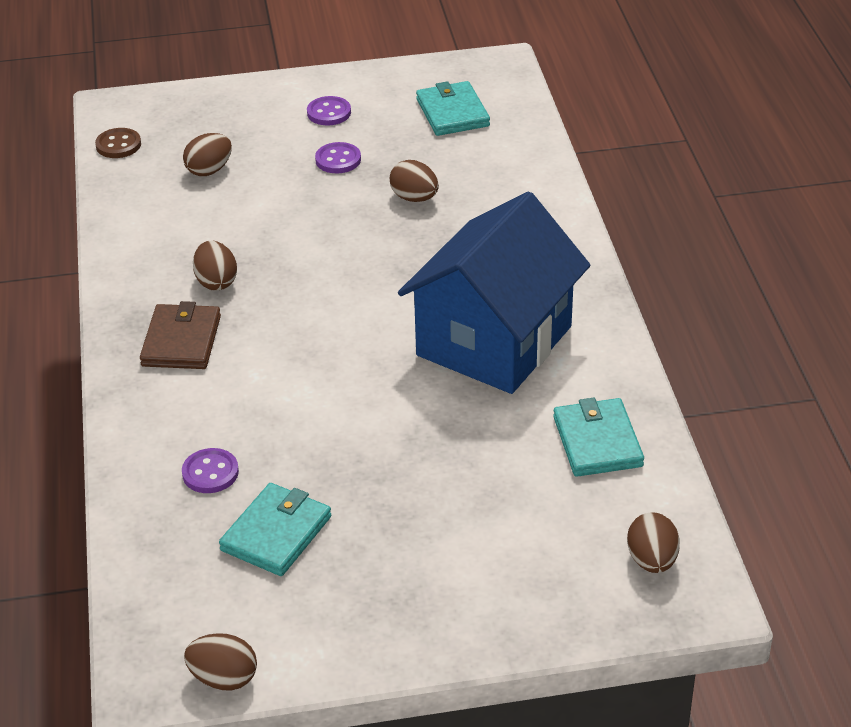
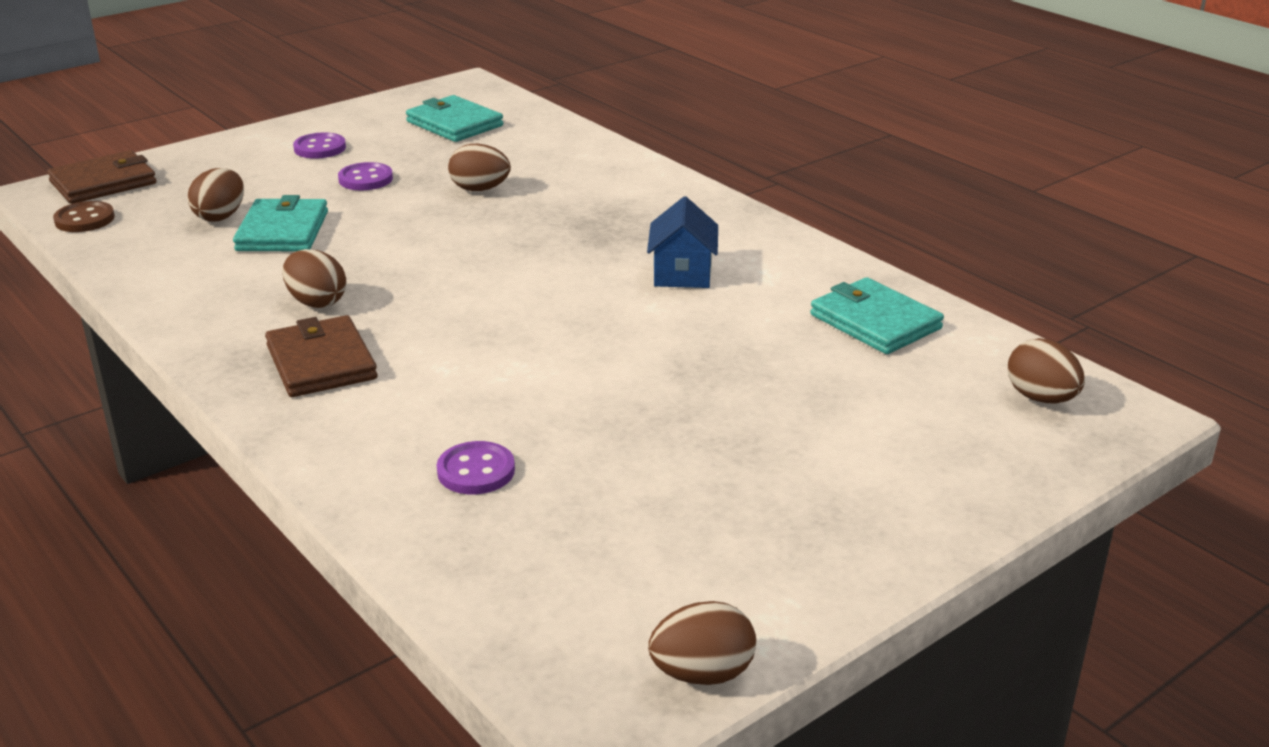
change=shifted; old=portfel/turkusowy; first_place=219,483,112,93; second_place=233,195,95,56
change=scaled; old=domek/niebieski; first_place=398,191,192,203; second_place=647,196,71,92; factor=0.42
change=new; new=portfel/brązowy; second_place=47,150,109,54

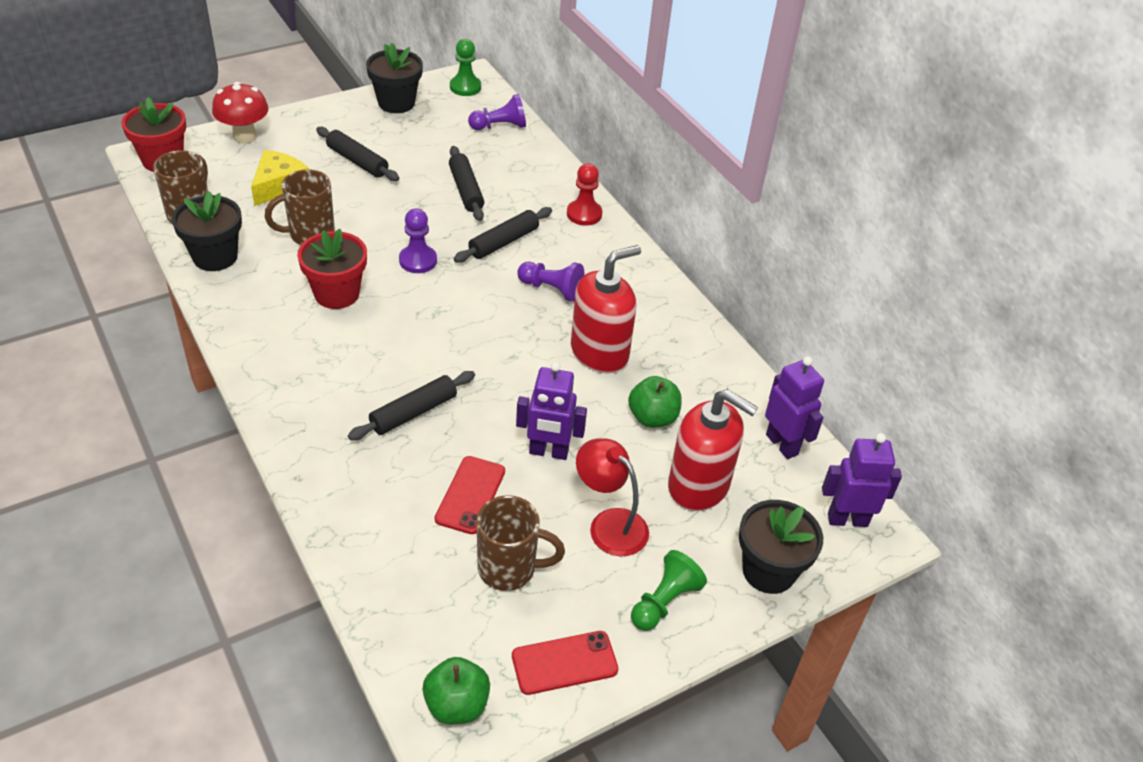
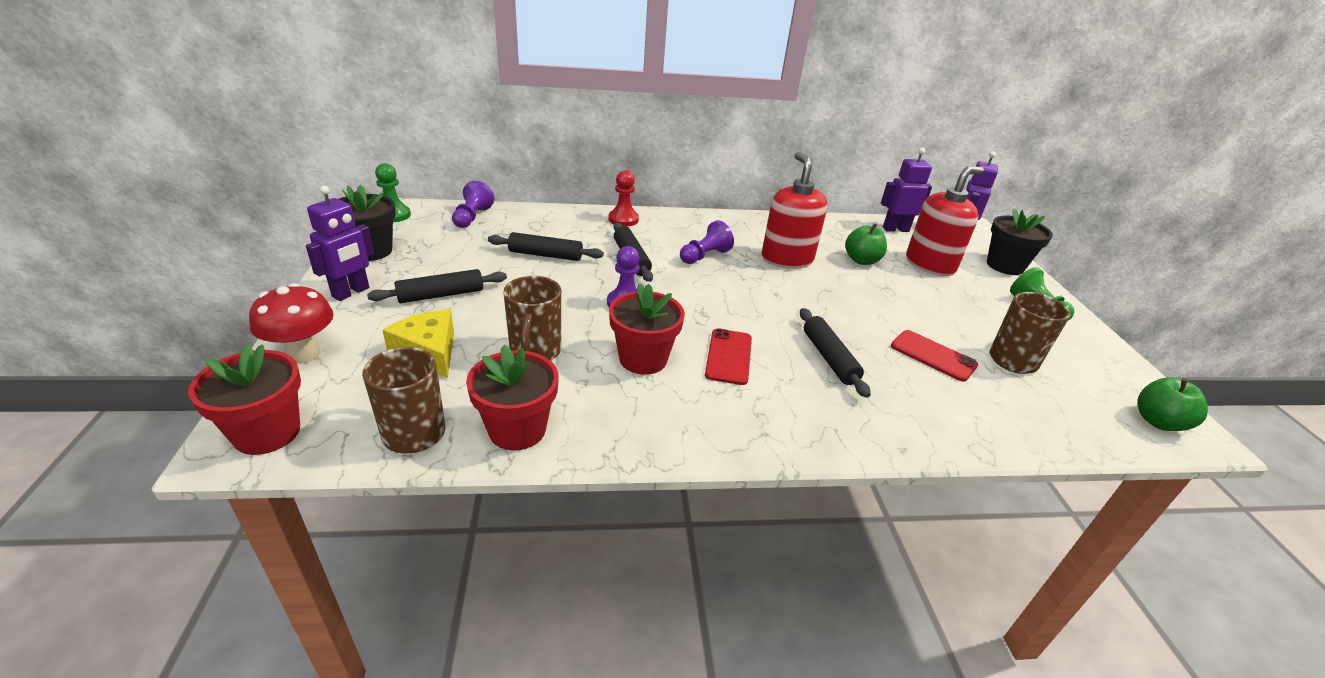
change=repainted; old=doniczka/czarny; new=doniczka/czerwony; first_place=172,191,70,80; second_place=466,344,93,106
change=shifted; old=telefon/czerwony; first_place=512,631,106,64; second_place=705,328,47,57
change=shifted; old=robot/fioletowy; first_place=516,362,71,98; second_place=306,186,68,115
change=gone; old=lampka/czerwony; first_place=576,439,73,117

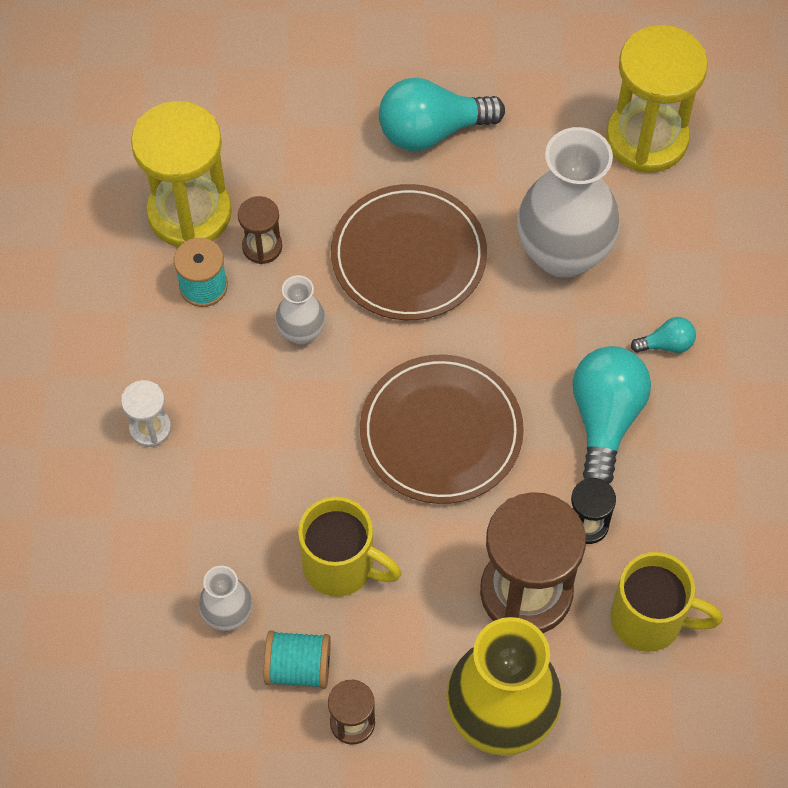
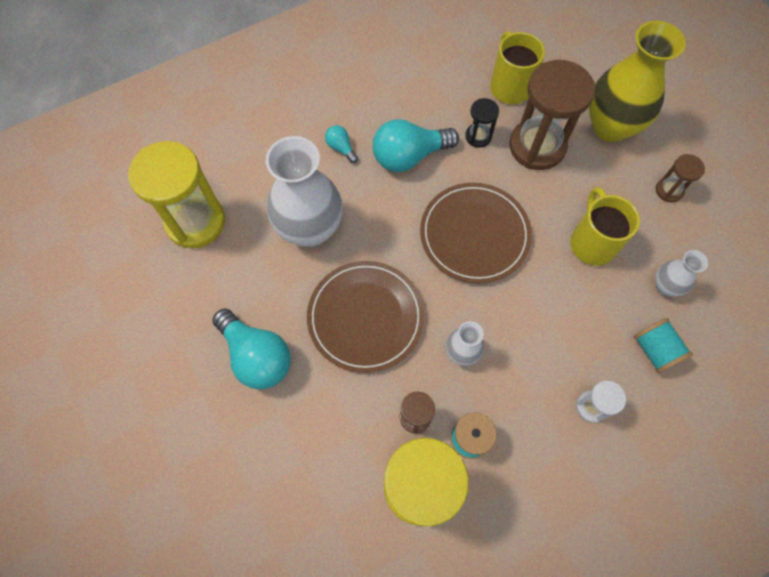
change=shifted; old=szpulka/turkusowy; first_place=264,630,67,59; second_place=634,318,59,55

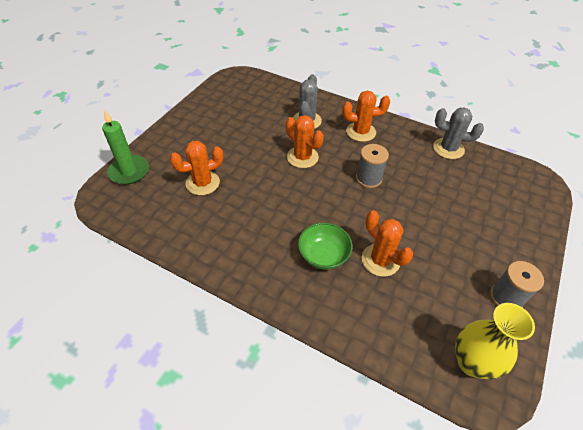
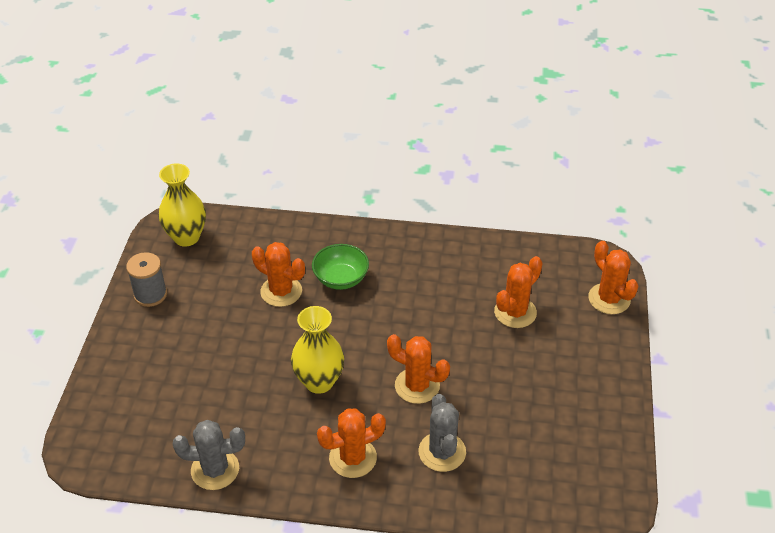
change=swapped; old=świeca/zielony; new=kaktus/pomarańczowy; first_place=102,110,47,75; second_place=588,241,51,73
change=swapped; old=szpulka/szary; new=wazon/żółty; first_place=356,144,33,44; second_place=291,306,53,88

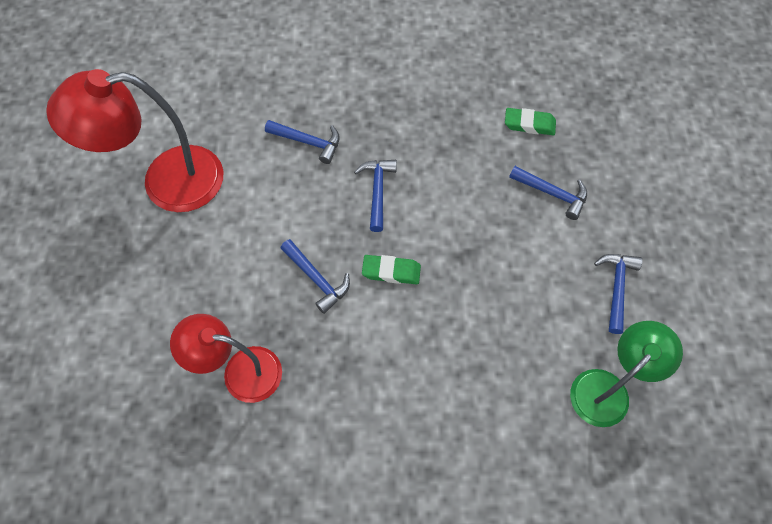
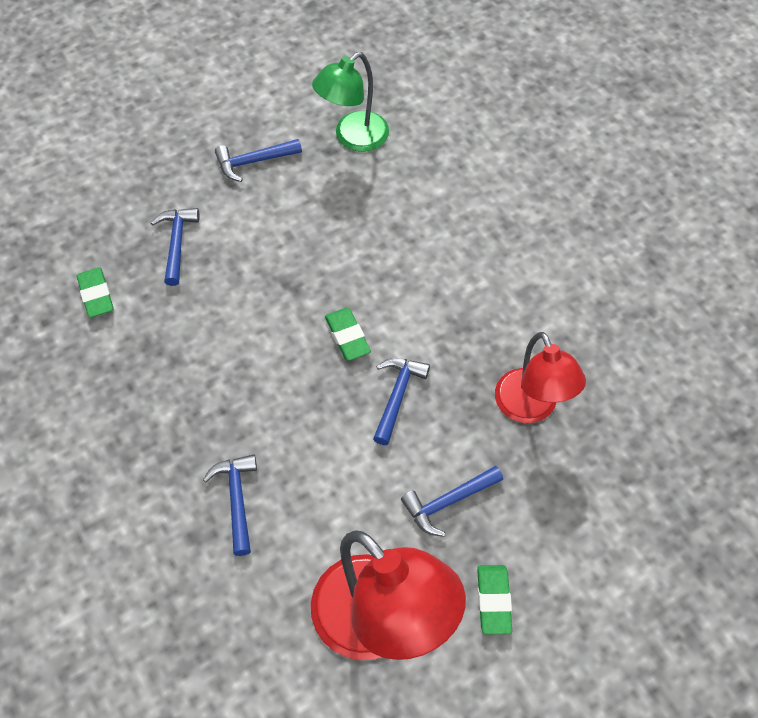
change=shifted; old=młotek/niebieski; first_place=354,160,43,72; second_place=401,466,102,71
change=rotated; old=lampka/zielony; first_place=570,321,113,106; second_place=312,52,77,100; degrees=-60
change=new; new=gumka do mazania/zielony; second_place=477,565,35,69

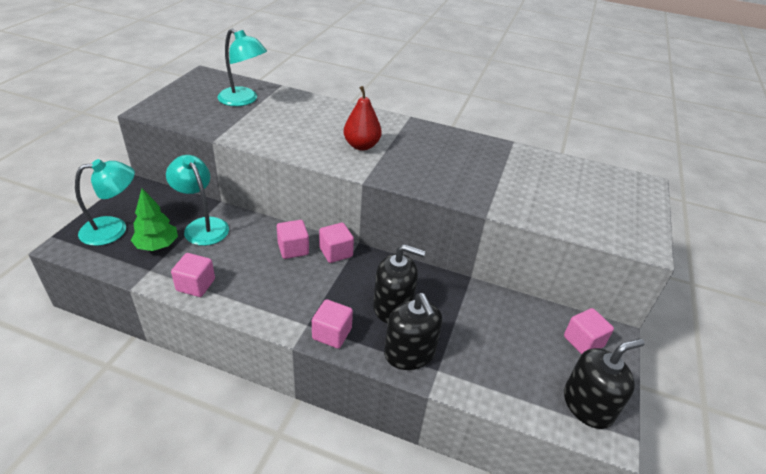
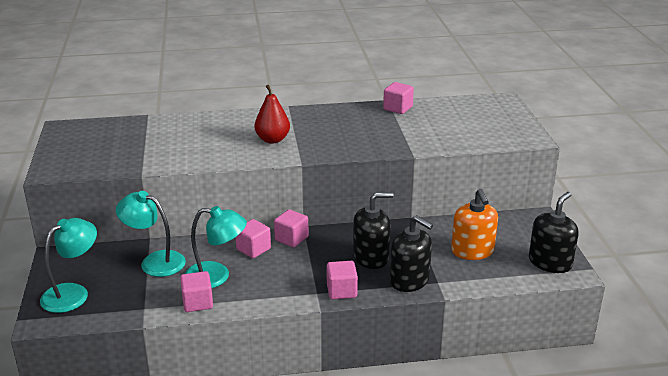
change=gone; old=drzewko/zielony; first_place=131,189,47,62
change=shifted; old=lampka/turkusowy; first_place=217,29,50,77; second_place=185,206,62,82
change=shifted; old=sześcian/różowy; first_place=564,308,50,46; second_place=383,82,31,32
change=new; new=dozownik mydła/pomarańczowy; second_place=451,189,47,71

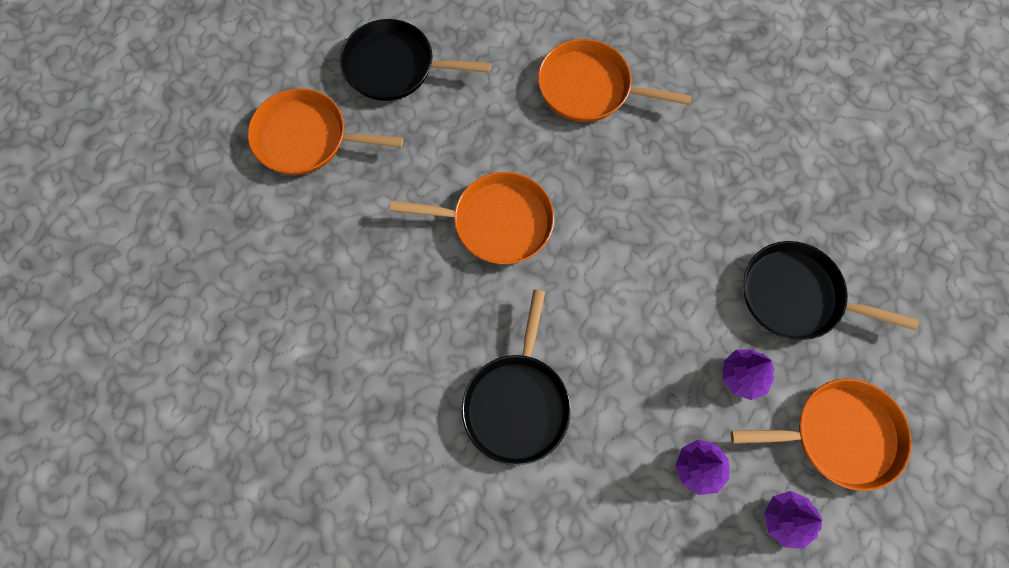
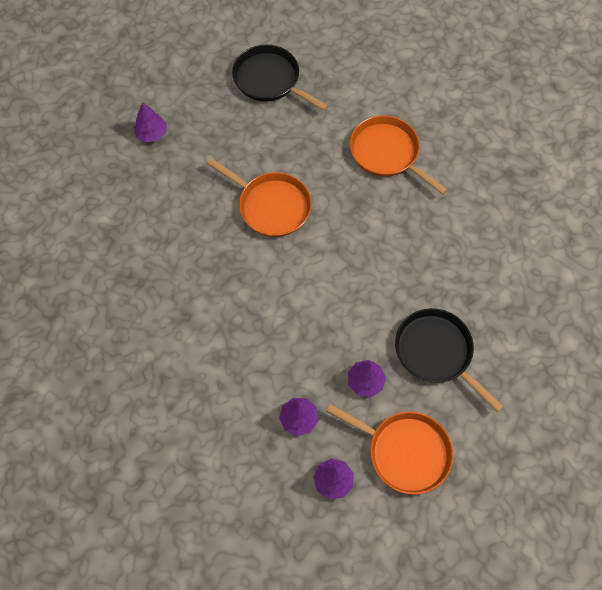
change=gone; old=patelnia/pomarańczowy; first_place=248,88,155,87
change=gone; old=patelnia/czarny; first_place=462,290,109,175
change=new; new=drzewko/fioletowy; second_place=134,102,33,40

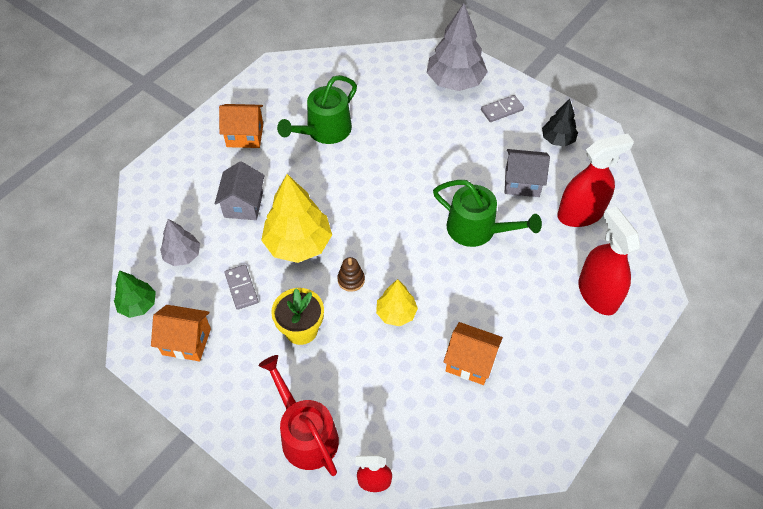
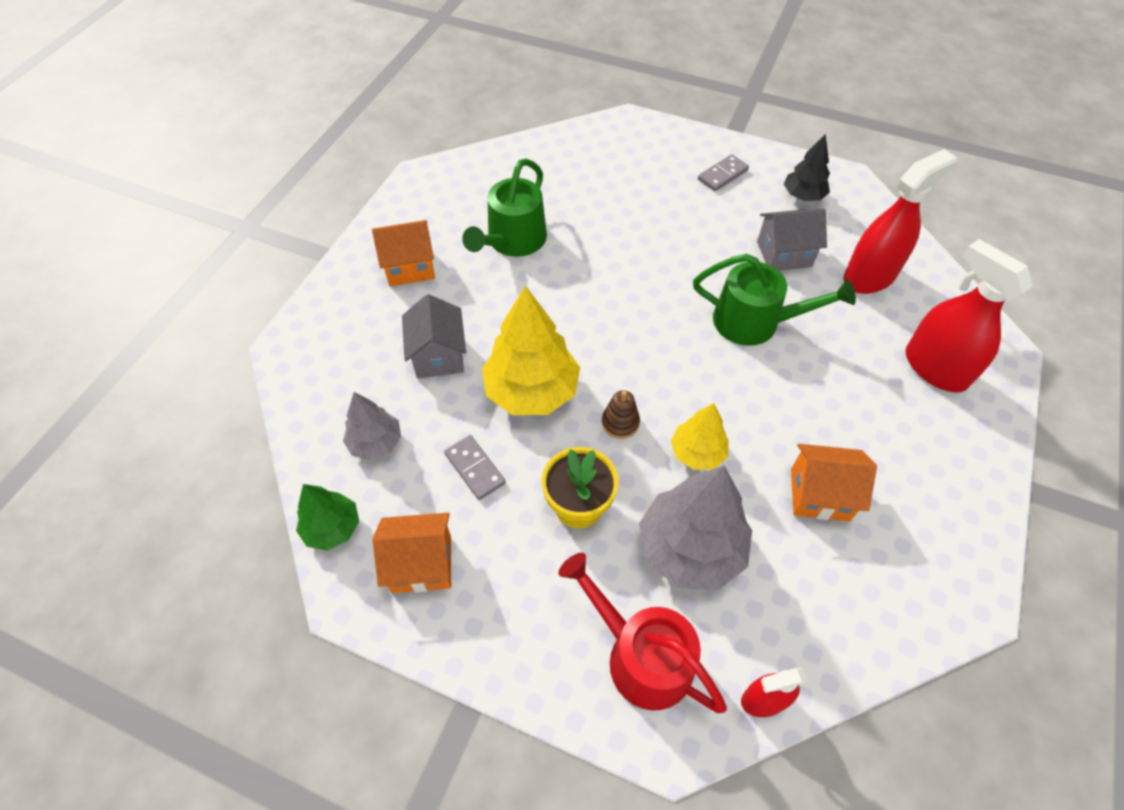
change=shifted; old=drzewko/szary; first_place=427,3,61,88; second_place=639,465,113,125

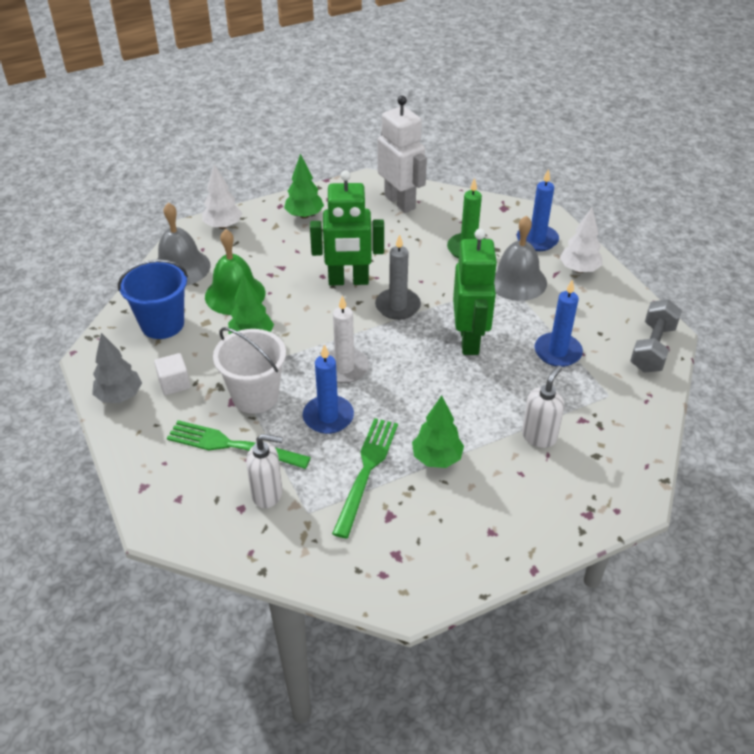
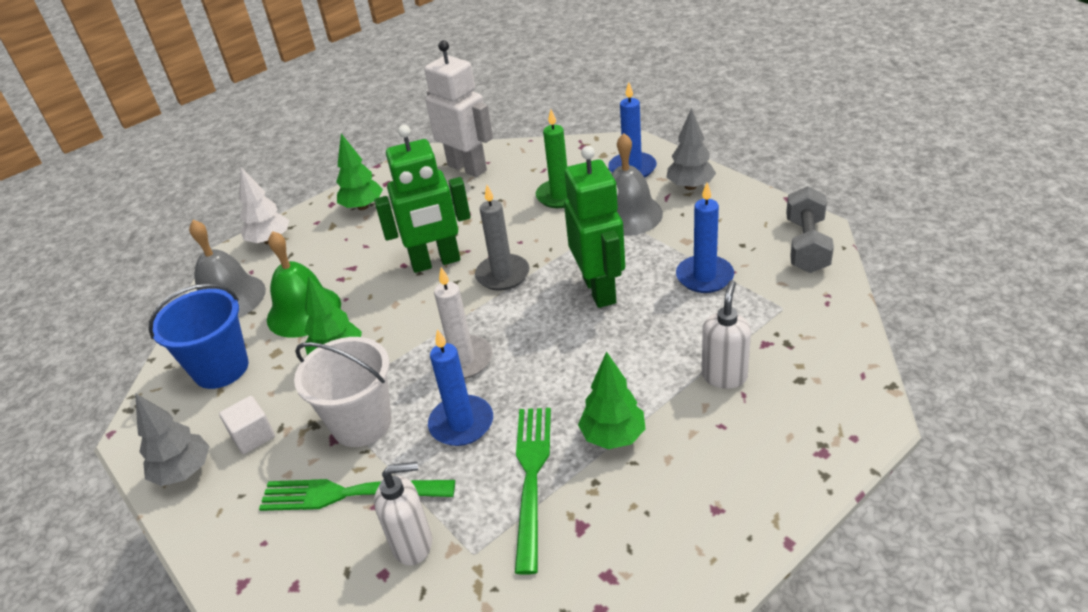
change=repainted; old=drzewko/biały; new=drzewko/szary; first_place=560,208,43,65; second_place=667,108,49,82

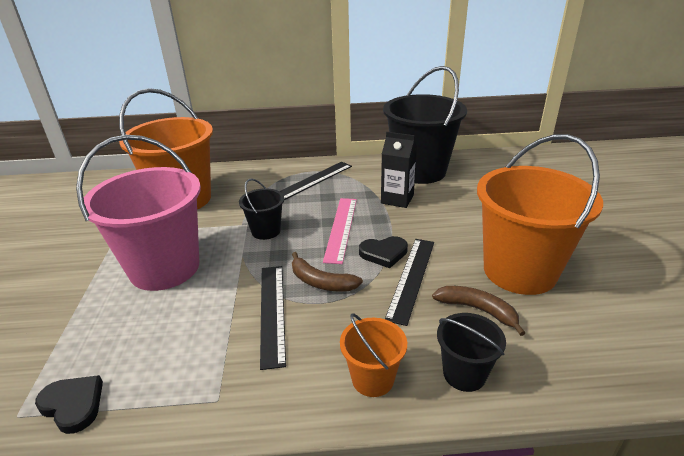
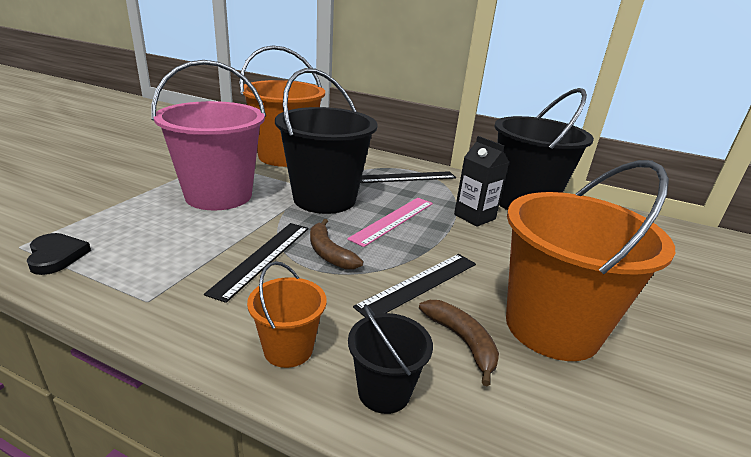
change=scaled; old=wiadro/czarny; first_place=239,178,45,62; second_place=275,68,103,146; factor=2.13
change=gone; old=serce/czarny; first_place=359,236,49,32

